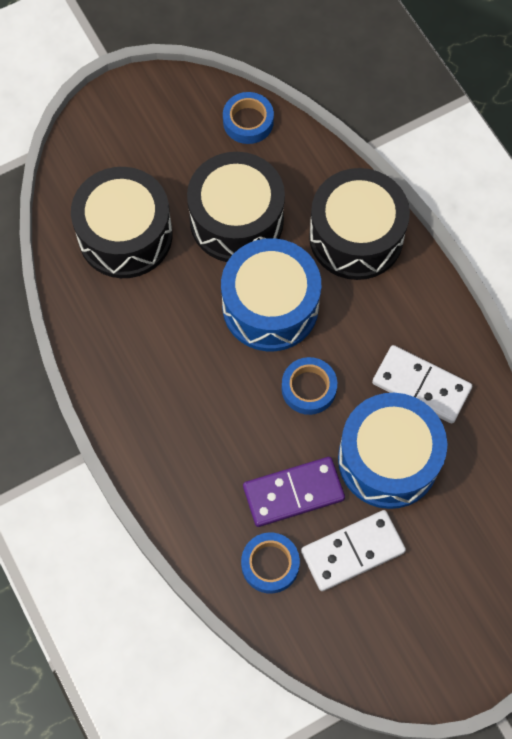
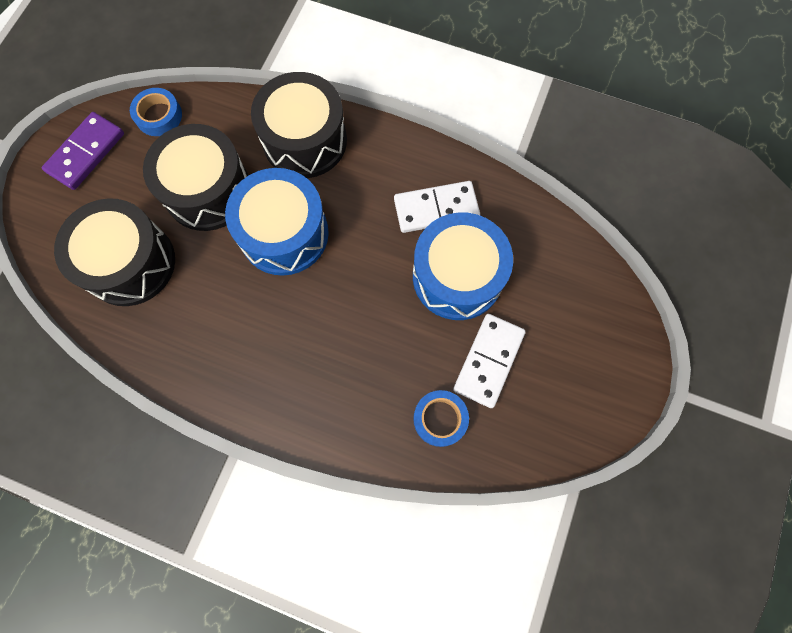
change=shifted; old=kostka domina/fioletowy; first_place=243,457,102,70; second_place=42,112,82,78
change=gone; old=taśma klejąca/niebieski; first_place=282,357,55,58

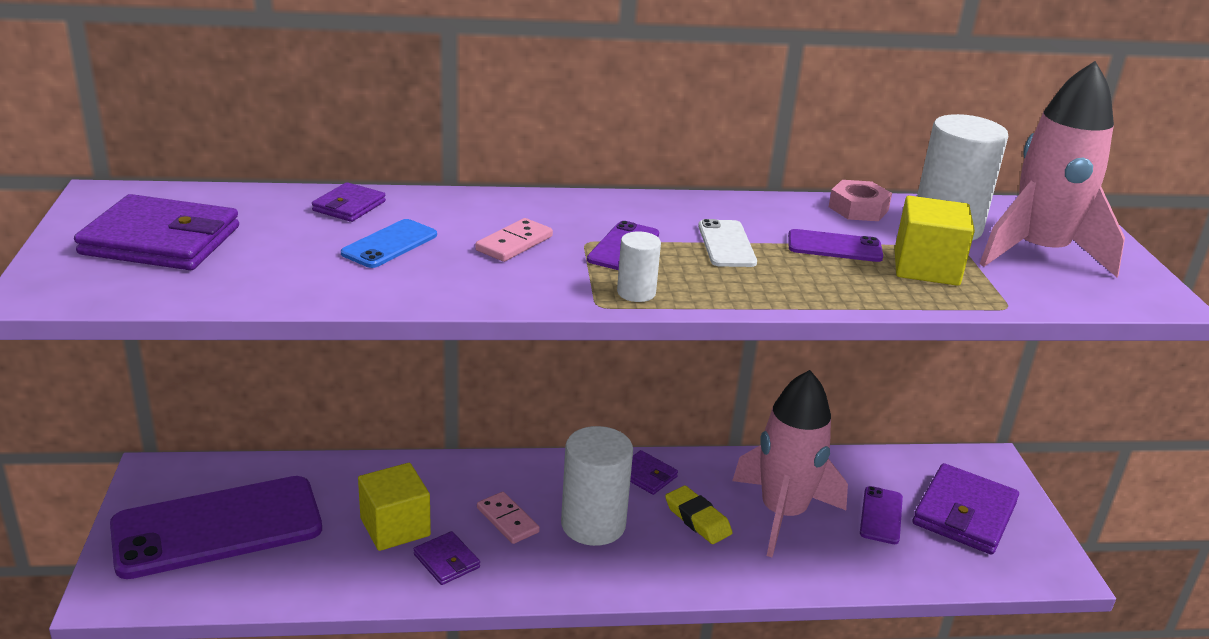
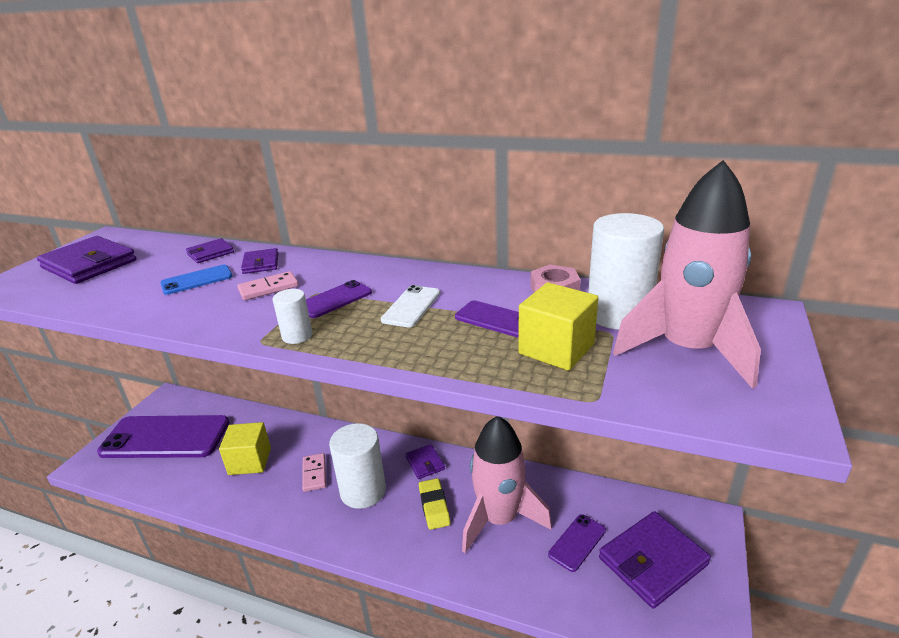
change=shifted; old=portfel/fioletowy; first_place=414,531,66,54; second_place=241,248,37,26

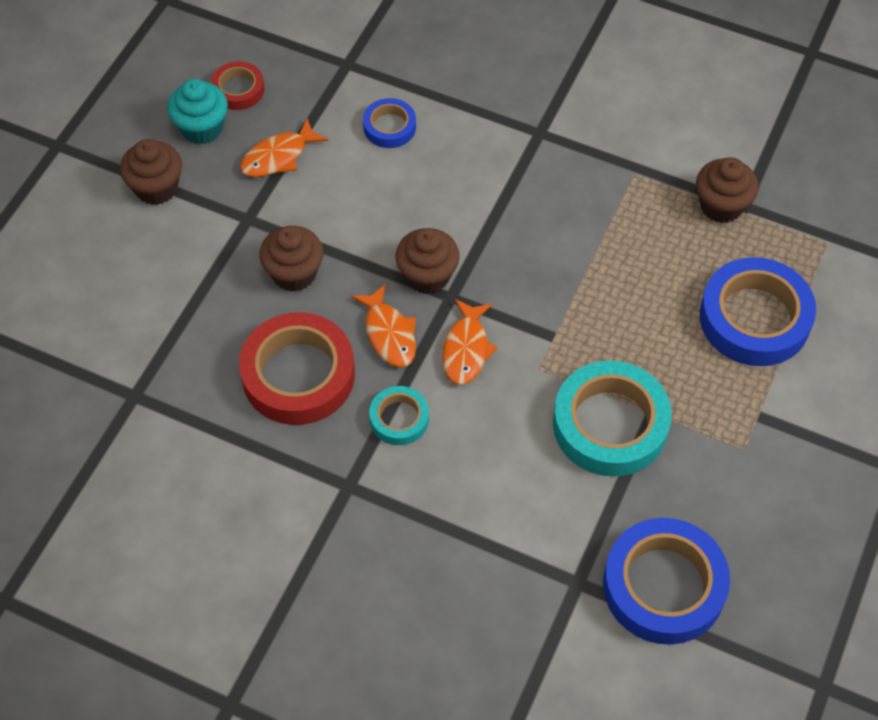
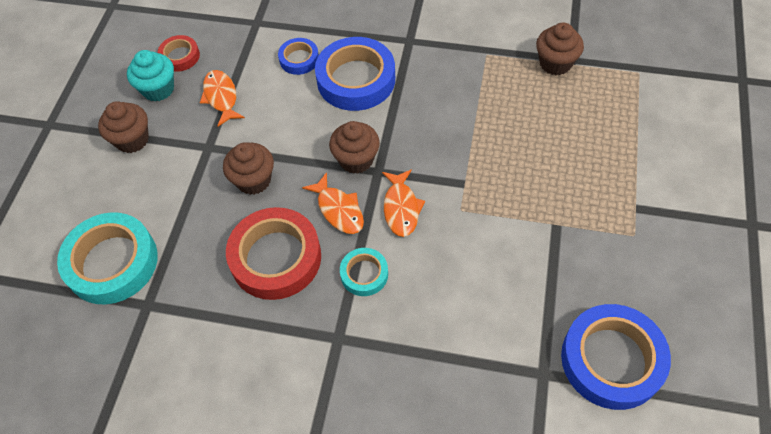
change=rotated; old=ryba/pomarańczowy; first_place=240,118,88,59; second_place=200,70,45,57; degrees=120
change=shifted; old=taśma klejąca/turkusowy; first_place=553,361,119,116; second_place=57,212,101,92
change=shifted; old=taśma klejąca/niebieski; first_place=700,257,116,109; second_place=315,37,80,74

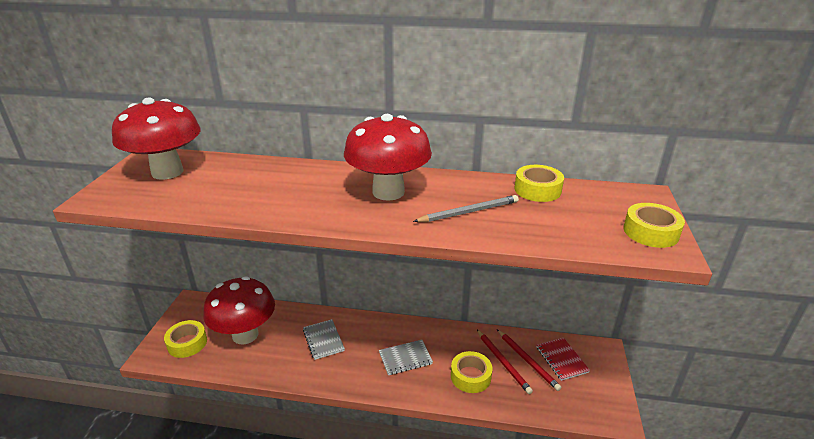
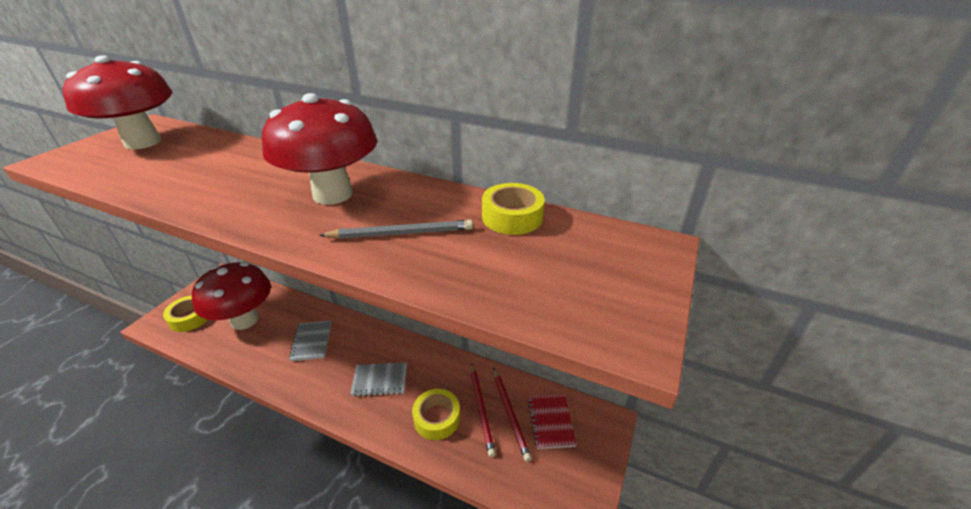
change=gone; old=taśma klejąca/żółty; first_place=623,203,62,45

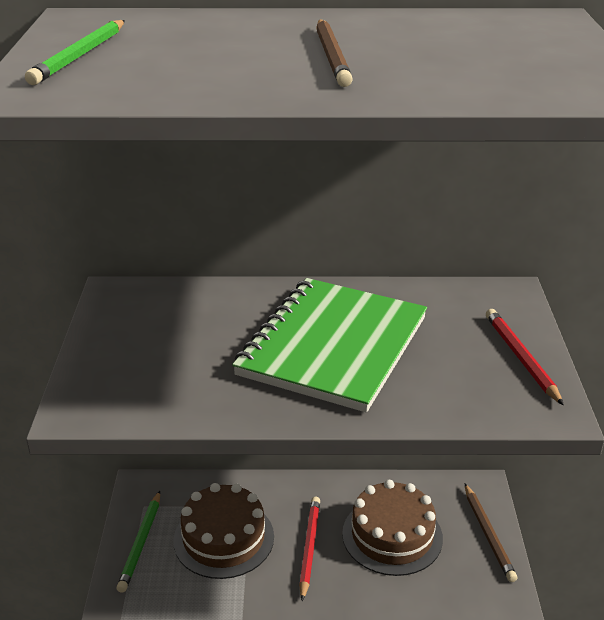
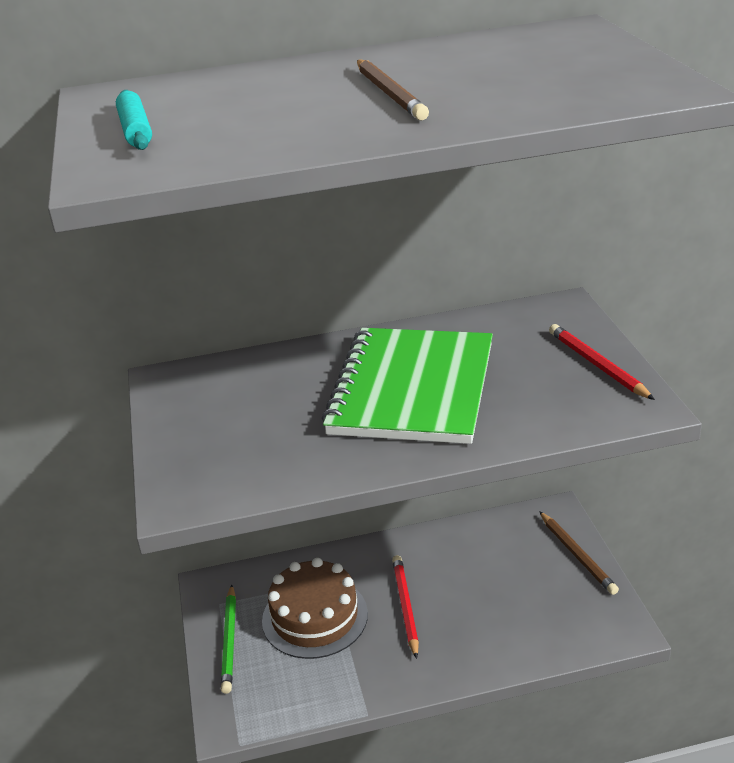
change=swapped; old=ołówek/zielony; new=wałek do ciasta/turkusowy; first_place=25,20,100,65; second_place=116,90,36,60
change=gone; old=tort/brązowy; first_place=342,480,101,96

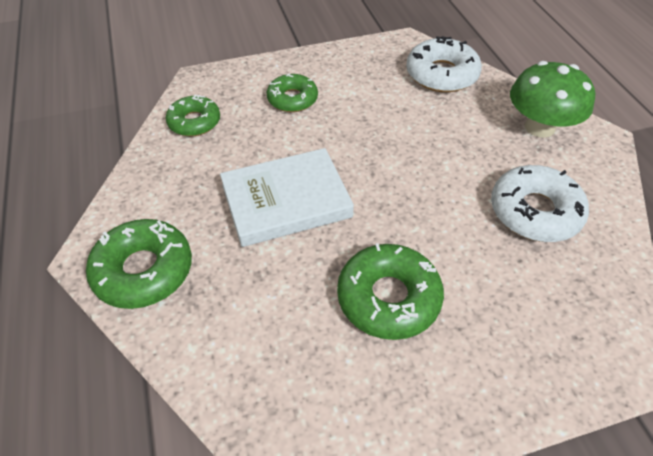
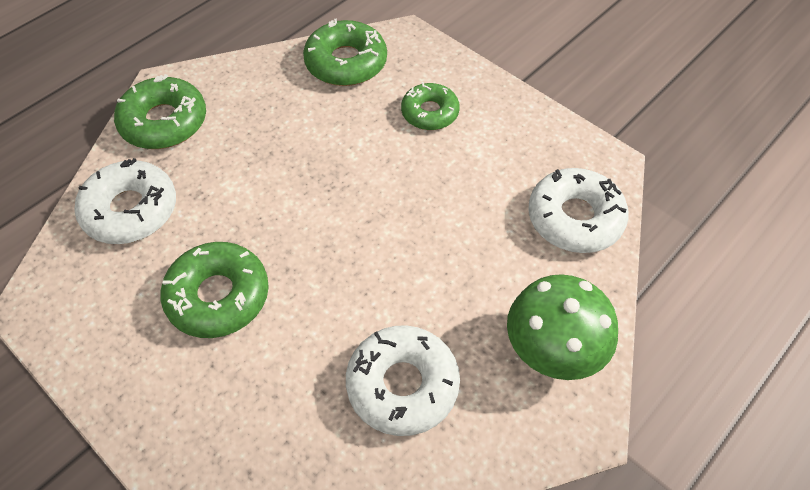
change=scaled; old=donut/zielony; first_place=166,94,54,42; second_place=303,19,84,67; factor=1.5
change=gone; old=książka/biały; first_place=220,148,134,99
change=new; new=donut/biały; second_place=74,158,102,86

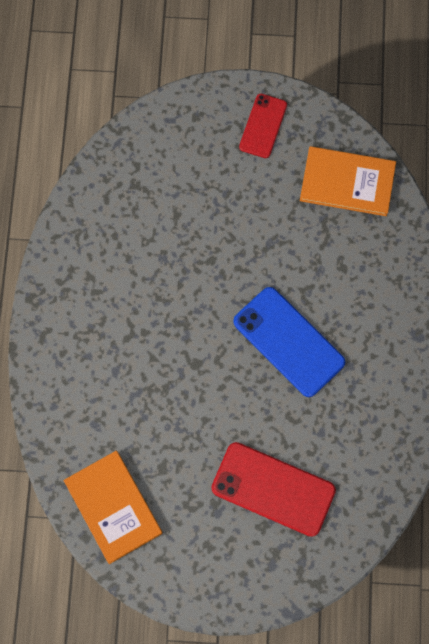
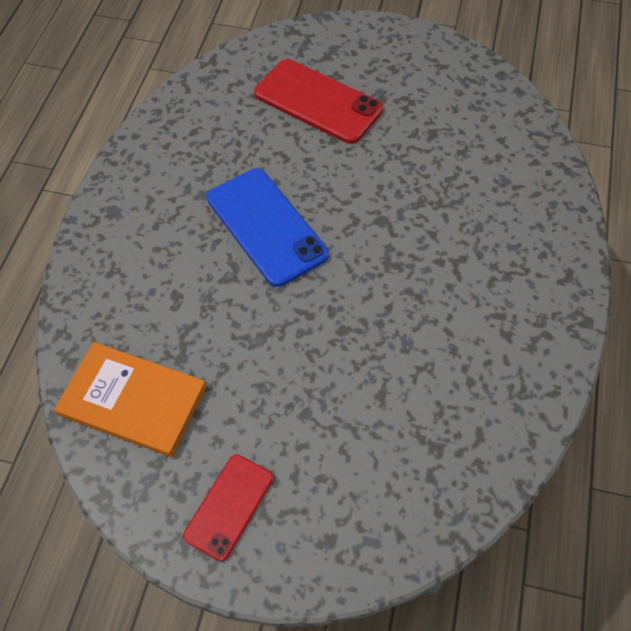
change=gone; old=książka/pomarańczowy; first_place=64,451,98,113

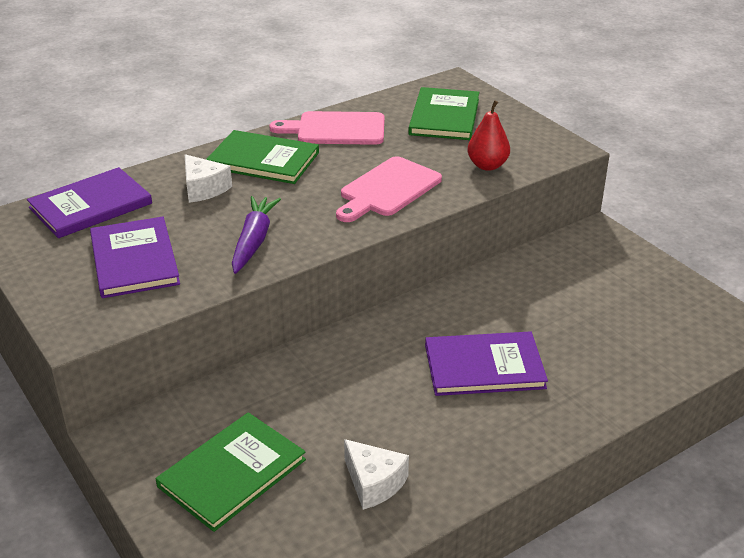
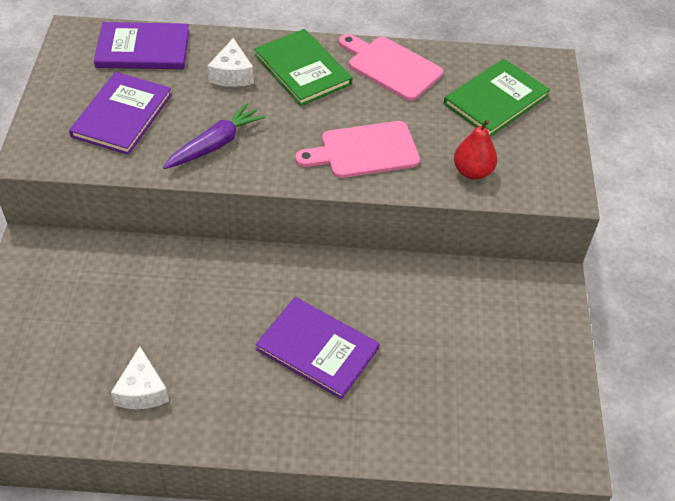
change=gone; old=książka/zielony; first_place=156,412,150,120

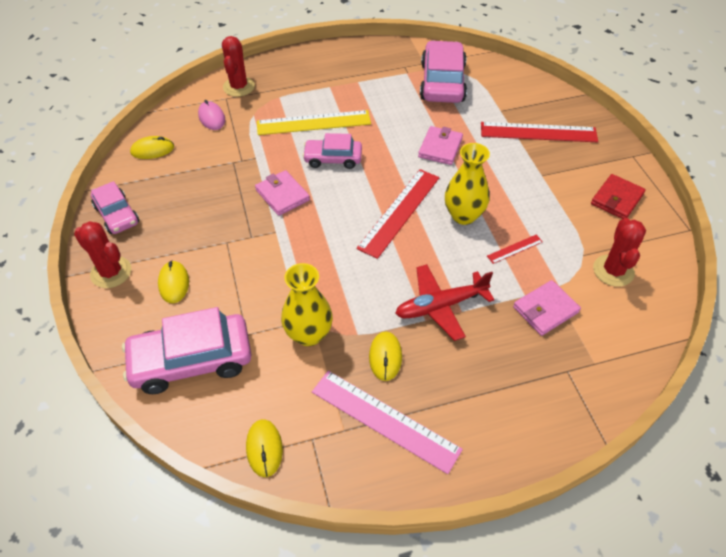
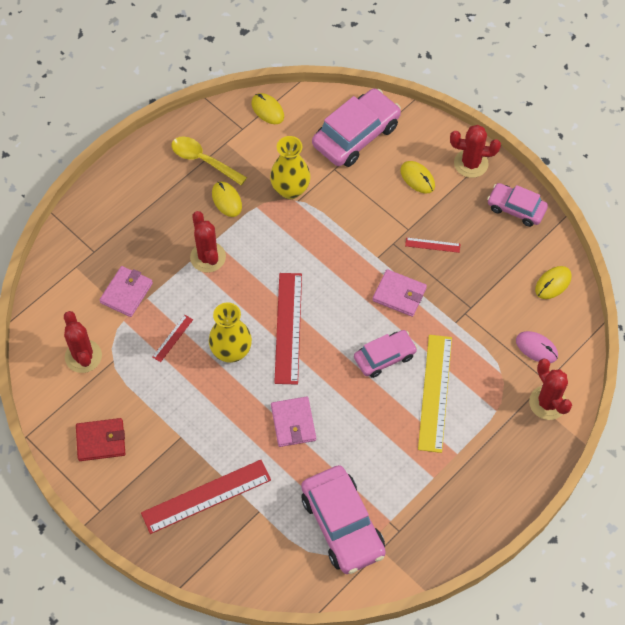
change=rotated; old=linijka/żółty; first_place=257,110,114,25; second_place=418,335,34,118; degrees=-45
change=swapped; old=linijka/różowy; new=łyżka/żółty; first_place=312,371,151,103; second_place=171,137,76,48
change=swapped; old=samolot/czerwony; new=kaktus/czerwony; first_place=395,264,100,77; second_place=190,211,36,61
change=rotated; old=portfel/czerwony; first_place=591,174,55,45; second_place=76,418,49,43; degrees=75
change=new; new=linijka/czerwony; second_place=405,237,55,16

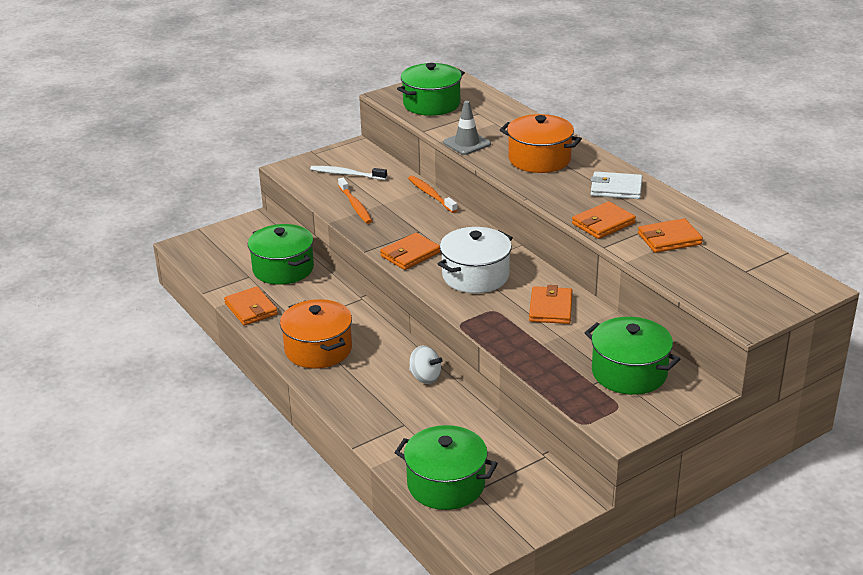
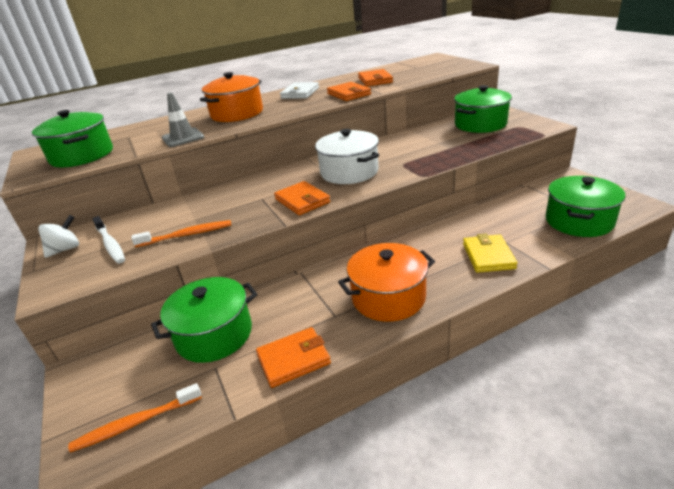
change=rotated; old=szczoteczka do zębów/biały; first_place=310,166,77,14; second_place=92,216,33,48; degrees=-60
change=shifted; old=szczoteczka do zębów/pomarańczowy; first_place=408,175,49,38; second_place=68,383,134,70
change=shifted; old=bączek/biały; first_place=409,346,34,38; second_place=38,215,41,43
change=gone; old=portfel/pomarańczowy; first_place=529,285,44,39
change=new; new=portfel/żółty; second_place=463,234,55,39

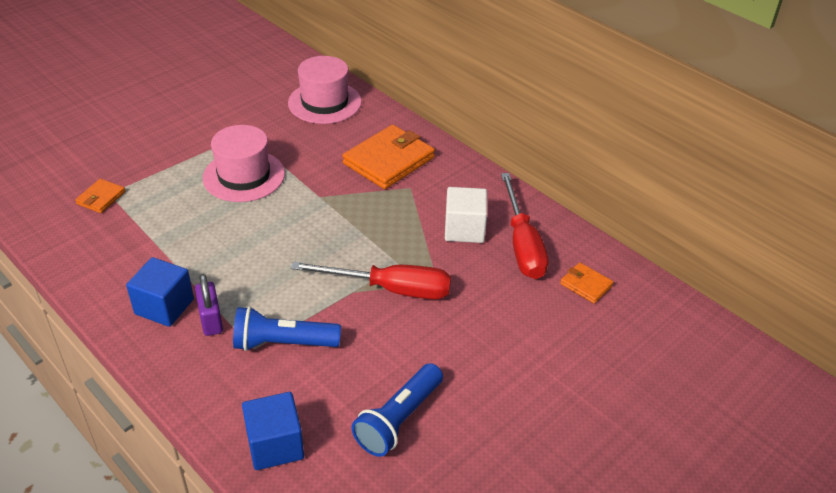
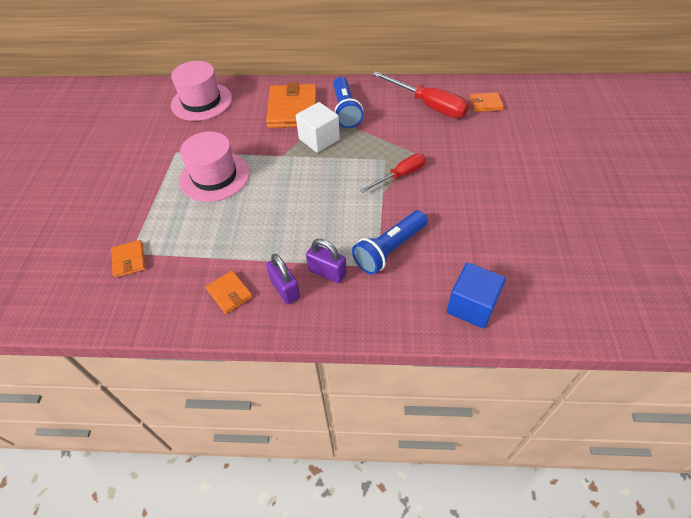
change=swapped; old=sześcian/niebieski; new=kłódka/fioletowy; first_place=126,257,68,70; second_place=266,254,34,51
change=scaled; old=śrubokręt/czerwony; first_place=291,262,160,37; second_place=360,153,66,40; factor=0.63
change=shifted; old=latarka/niebieski; first_place=351,363,92,94; second_place=333,77,30,51
change=shifted; old=sześcian/biały; first_place=445,187,42,56; second_place=296,102,44,51
change=new; new=portfel/pomarańczowy; second_place=206,271,47,43

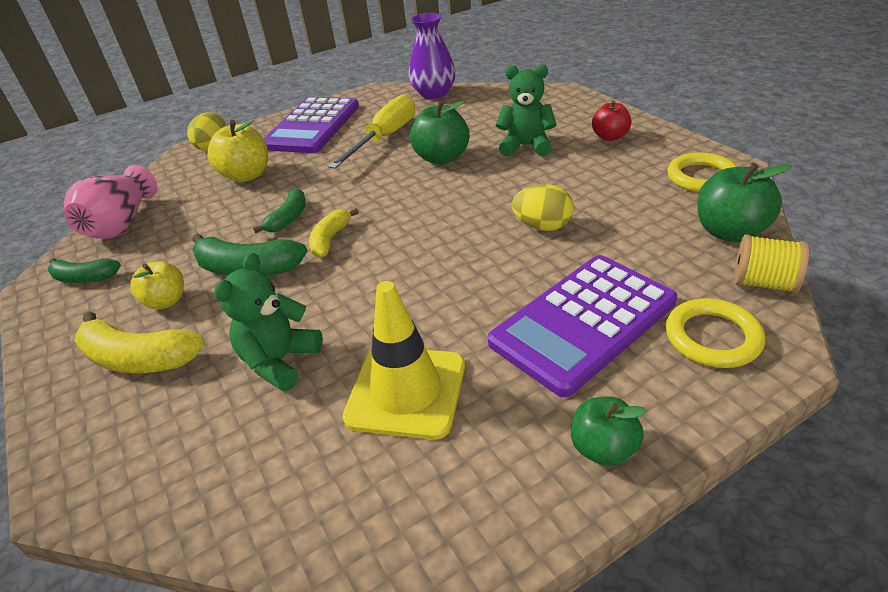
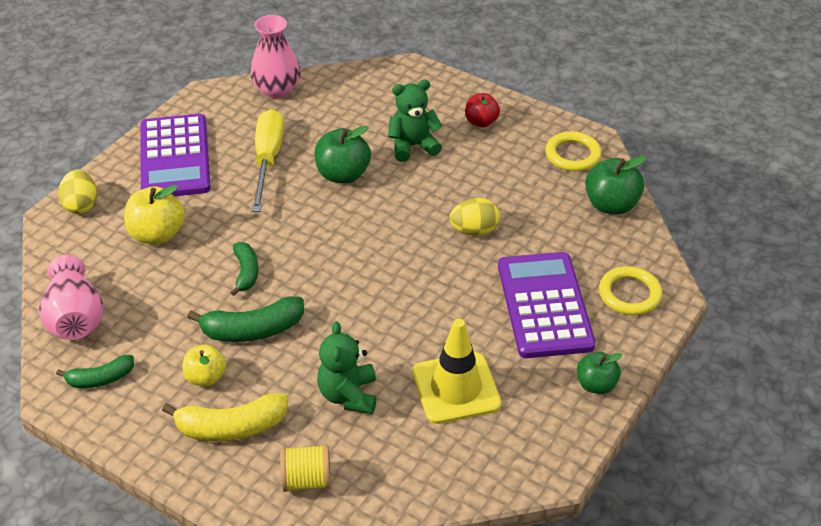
change=gone; old=banan/żółty; first_place=309,208,50,50
change=repainted; old=wazon/fioletowy; new=wazon/różowy; first_place=409,13,47,86; second_place=250,15,51,84
change=rotated; old=kalkulator/fioletowy; first_place=488,255,189,142; second_place=498,252,97,106; degrees=150
change=shifted; old=szpulka/żółty; first_place=734,234,75,60; second_place=280,444,51,48

